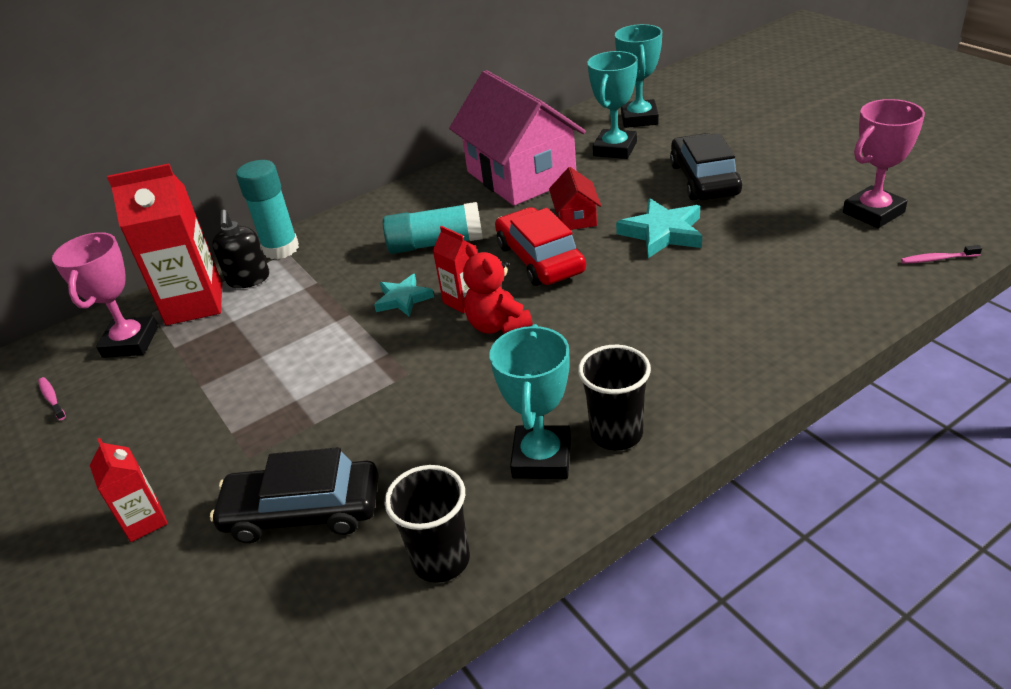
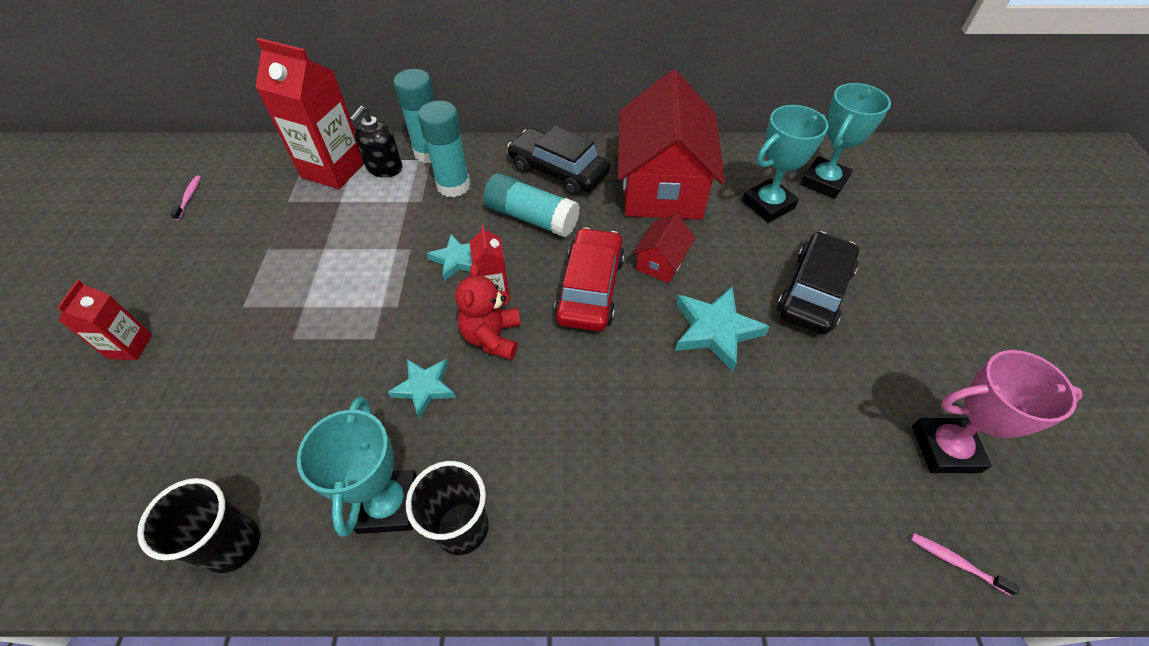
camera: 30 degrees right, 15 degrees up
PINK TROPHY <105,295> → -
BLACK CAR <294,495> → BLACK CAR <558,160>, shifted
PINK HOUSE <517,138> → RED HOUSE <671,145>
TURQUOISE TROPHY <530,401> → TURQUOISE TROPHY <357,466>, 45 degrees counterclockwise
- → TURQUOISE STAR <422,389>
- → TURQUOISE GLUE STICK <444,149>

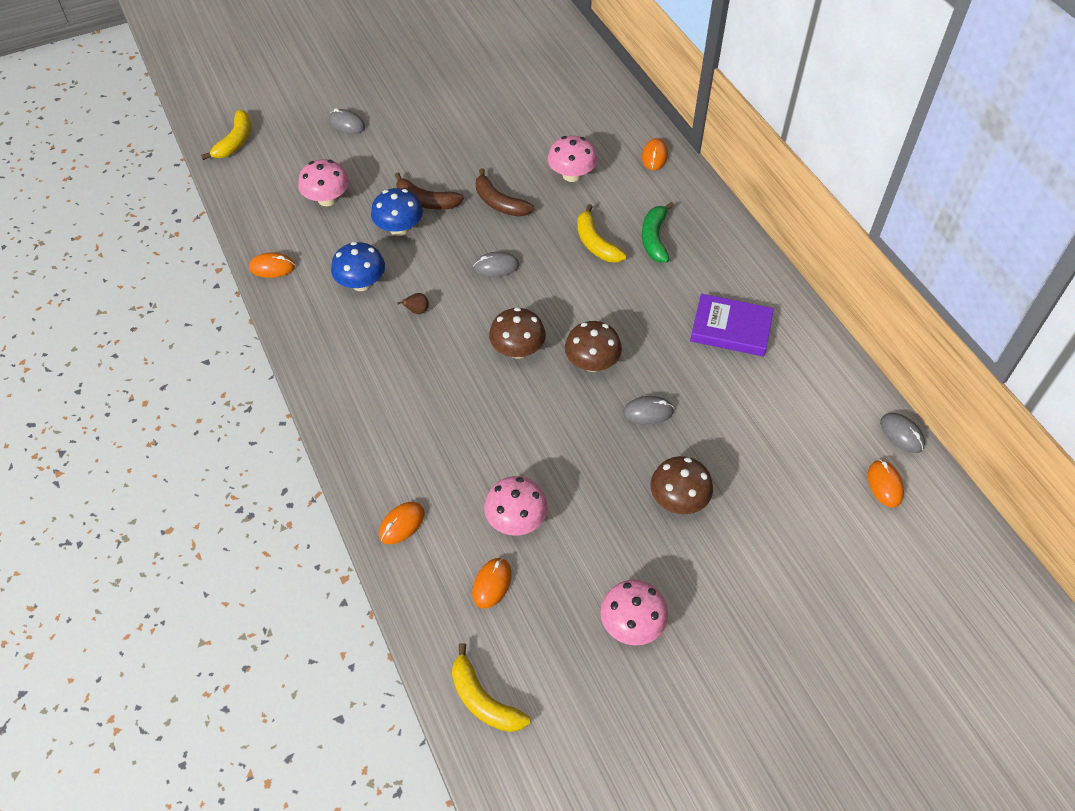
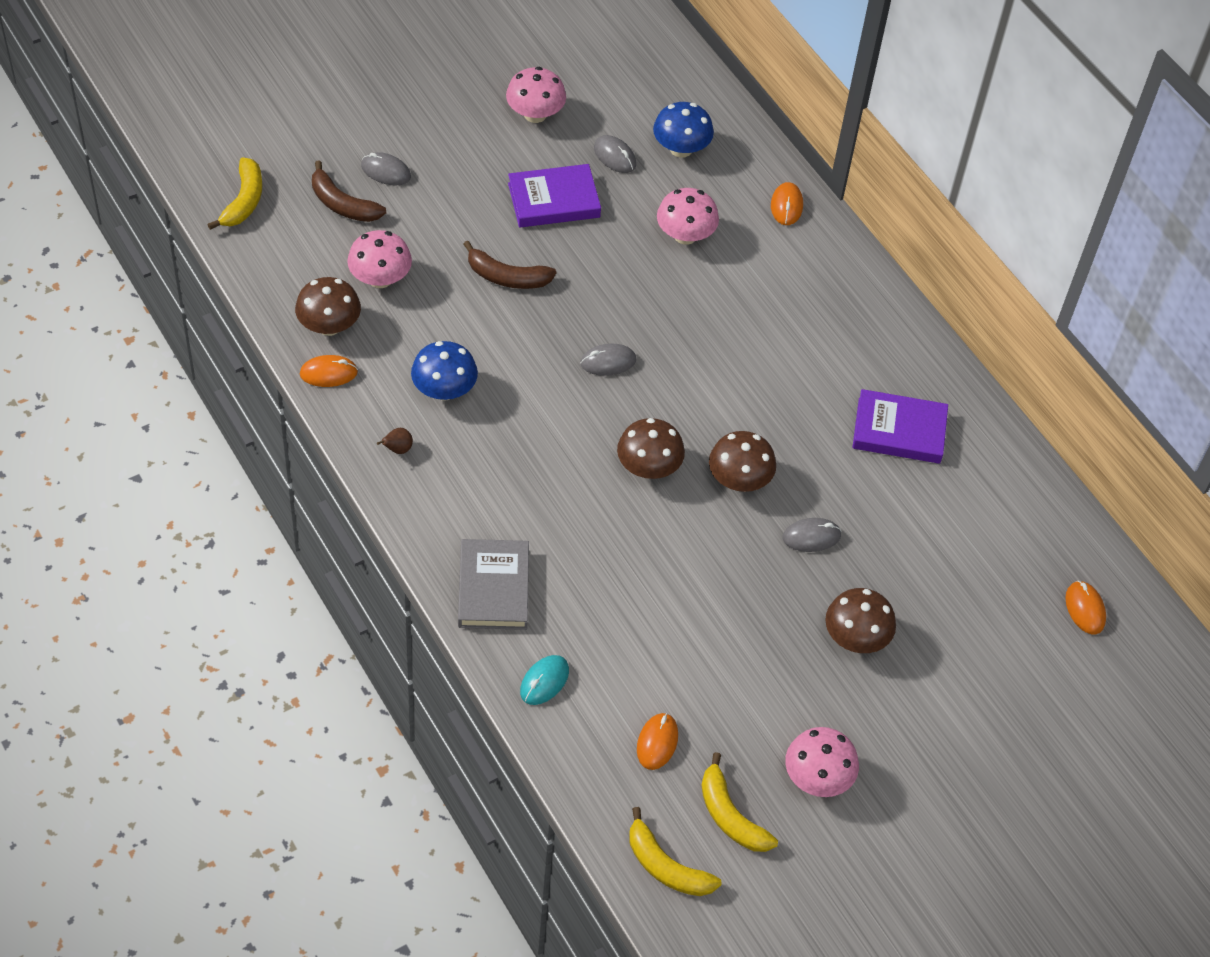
camera: 10 degrees left, 0 degrees up
BLUE MUSHROOM <397,212> → BLUE MUSHROOM <683,130>, shifted
ORANGE MOUSE <402,523> → TURQUOISE MOUSE <544,680>
BROWN PEAR <413,303> → BROWN PEAR <395,441>, shifted
BROWN BANANA <505,192> → BROWN BANANA <349,191>, shifted
PINK MUSHROOM <516,505> → PINK MUSHROOM <536,95>, shifted
YELLOW BANANA <602,233> → YELLOW BANANA <739,802>, shifted
GREEN BANANA <658,232> → -
GREY MOUSE <902,433> → GREY MOUSE <615,154>, shifted
- → BROWN MUSHROOM <328,306>
- → GREY BOOK <493,584>
- → PURPLE BOOK <554,196>

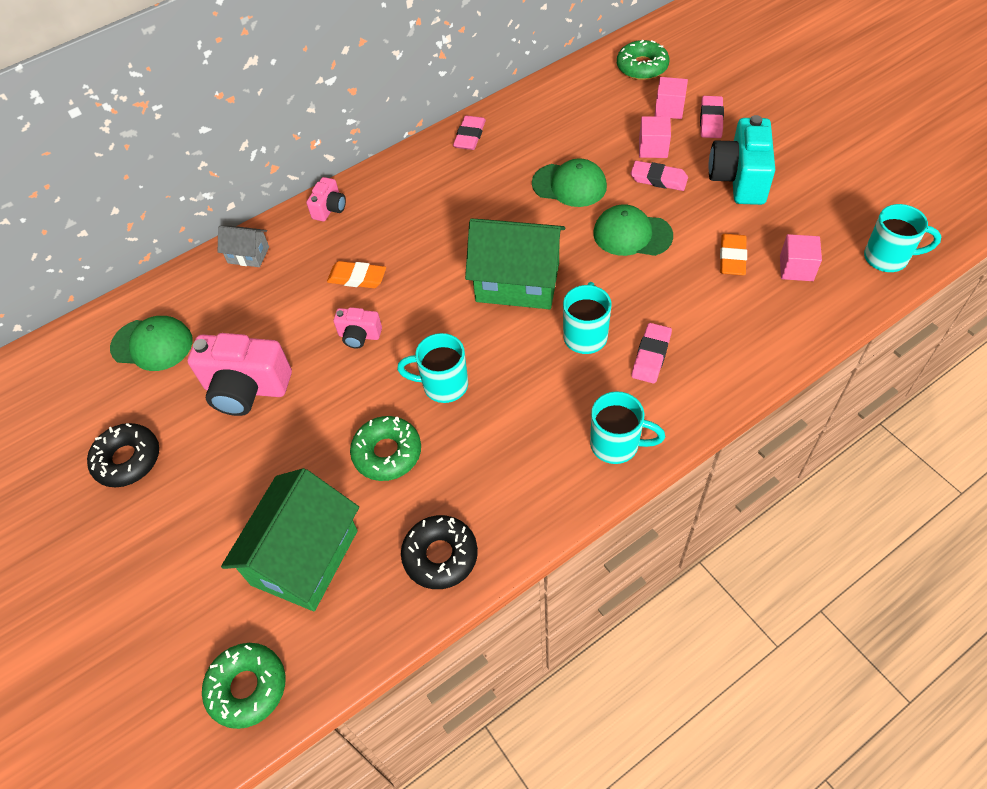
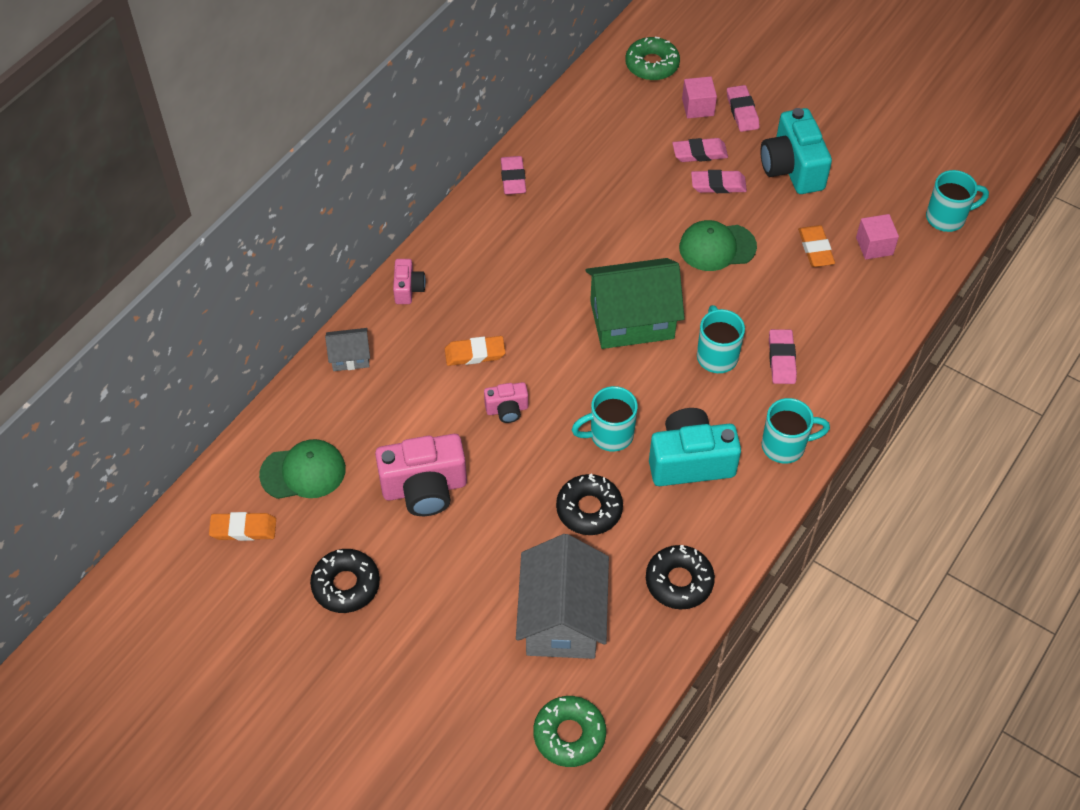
camera: 25 degrees left, 0 degrees up
GREEN HOUSE <290,539> → GREY HOUSE <562,596>
GREEN DONUT <385,448> → BLACK DONUT <589,504>
GREEN CAP <569,182> → -
PINK CUBE <655,137> → PINK ERASER <700,150>
- → ORANGE ERASER <242,526>
- → TURQUOISE CAMERA <695,447>

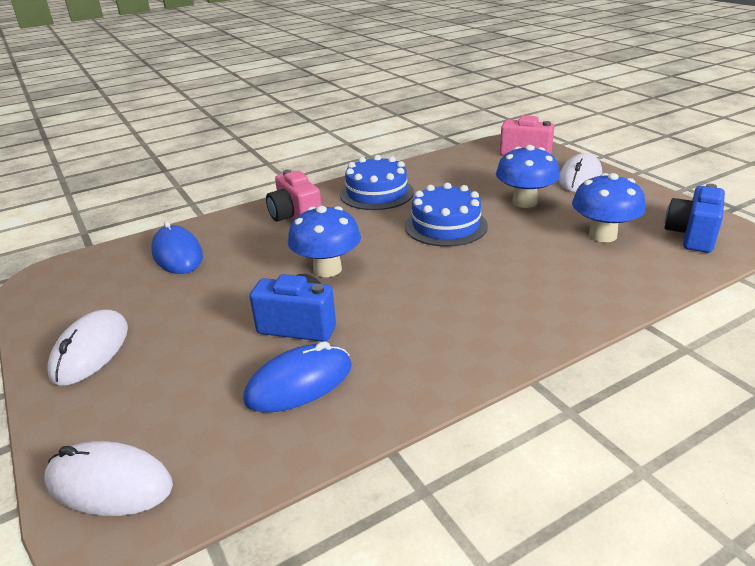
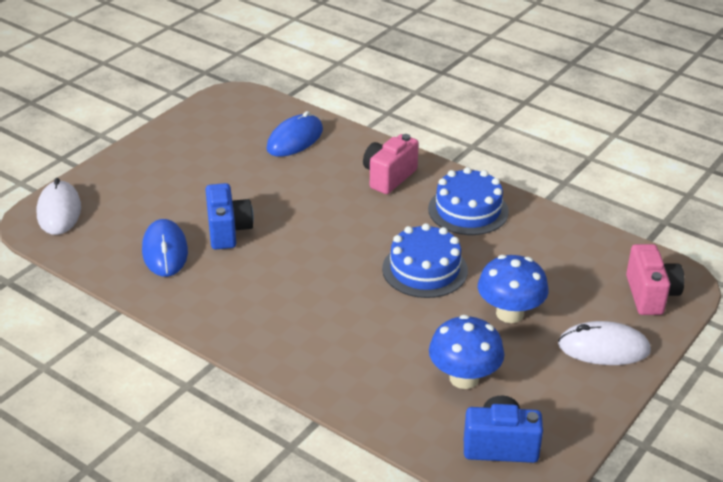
camera: 65 degrees right, 5 degrees up
WHITE MOUSE <87,348> → -
BLUE MOUSE <297,376> → BLUE MOUSE <165,248>, 45 degrees clockwise
BLUE MUSHROOM <324,241> → -

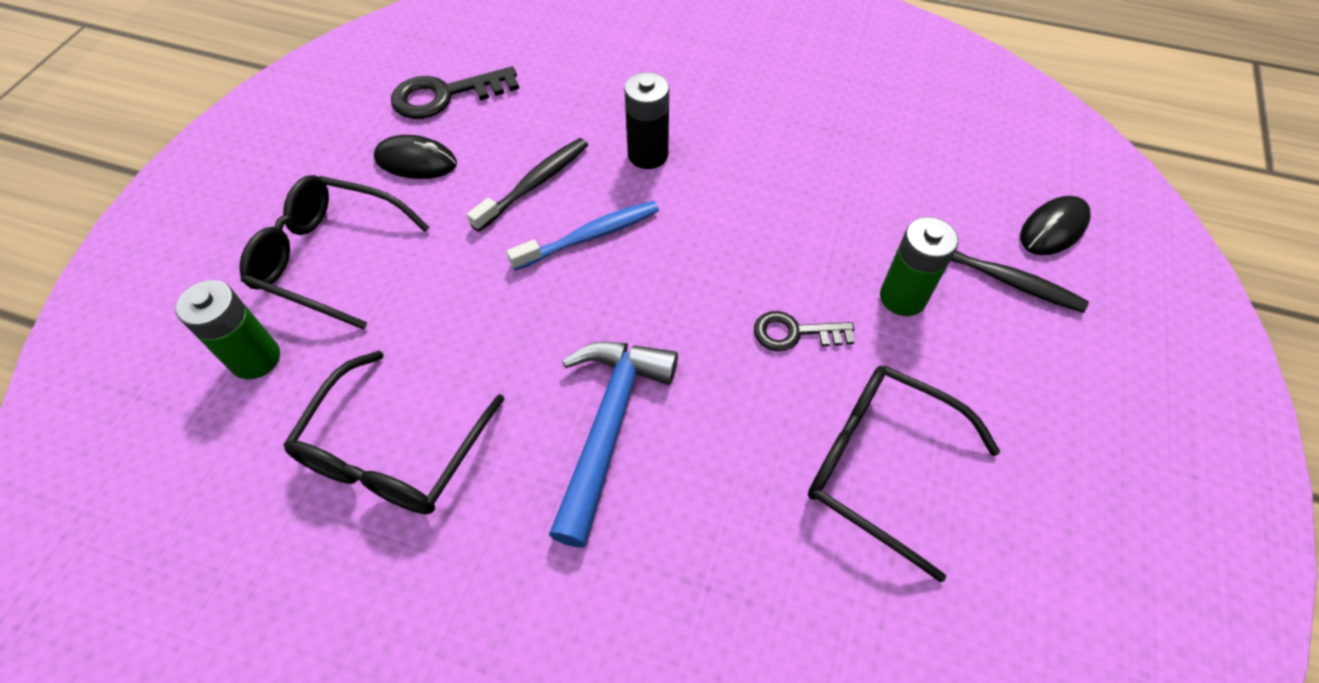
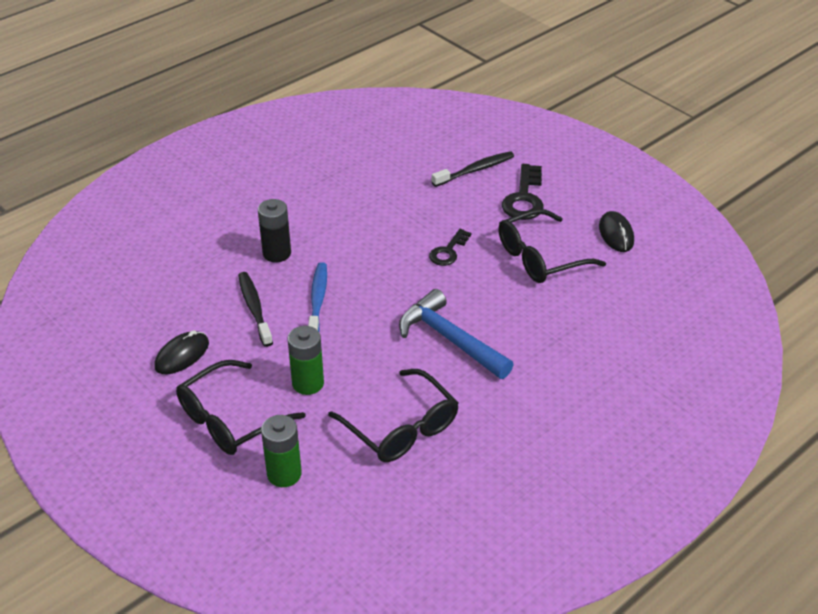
camera: 60 degrees left, 15 degrees down
BLACK KEY <455,92> → BLACK KEY <523,192>, shifted
GREEN BATTERY <919,266> → GREEN BATTERY <306,360>, shifted
BLACK MOUSE <1055,225> → BLACK MOUSE <616,231>, shifted

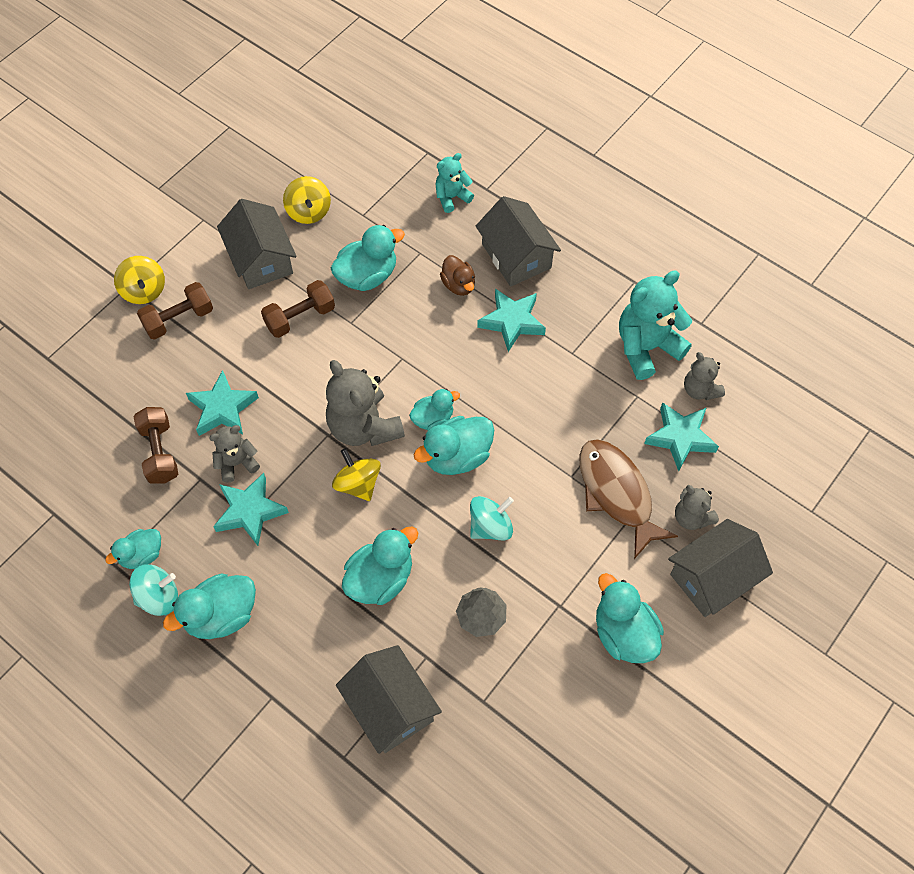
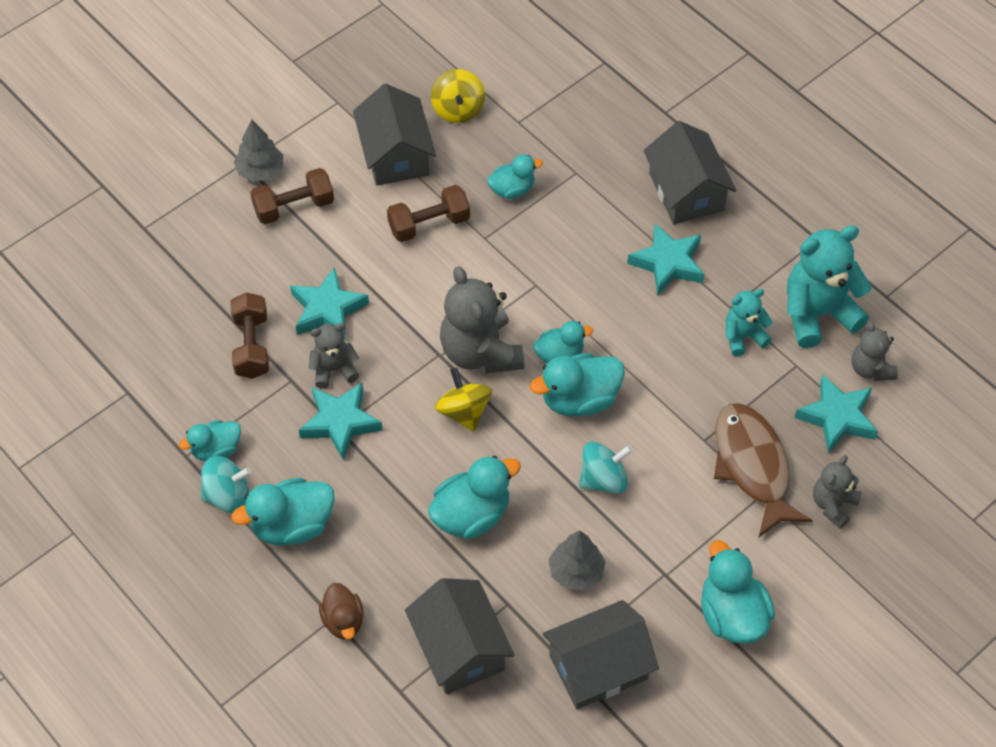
camera: 10 degrees right, 5 degrees down
YELLOW SPINNING TOP <139,280> → GREY TREE <258,150>
TURQUOISE DUCK <368,258> → TURQUOISE DUCK <515,176>, x0.63
TURQUOISE TEDDY BEAR <455,183> → TURQUOISE TEDDY BEAR <749,322>, shifted
BROWN DUCK <457,275> → BROWN DUCK <341,611>, shifted
GREY HOUSE <720,568> → GREY HOUSE <601,654>, shifted
GREY TEDDY BEAR <697,507> → GREY TEDDY BEAR <837,492>, 60 degrees clockwise

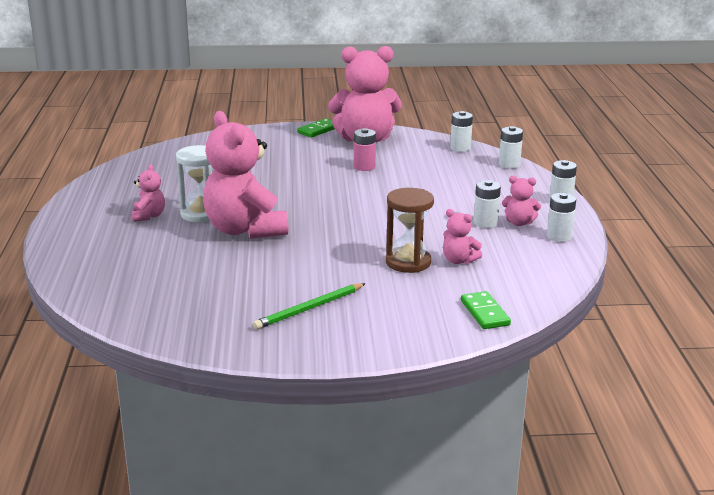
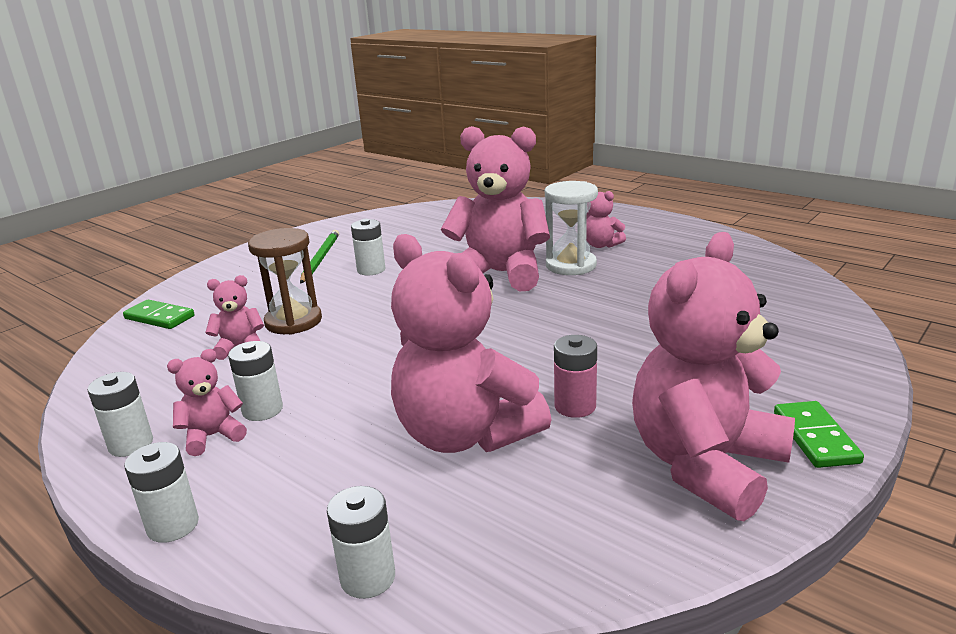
camera: 135 degrees right, 0 degrees up
WHITE BATTERY <461,131> → WHITE BATTERY <368,247>, shifted
- → PINK TEDDY BEAR <471,343>

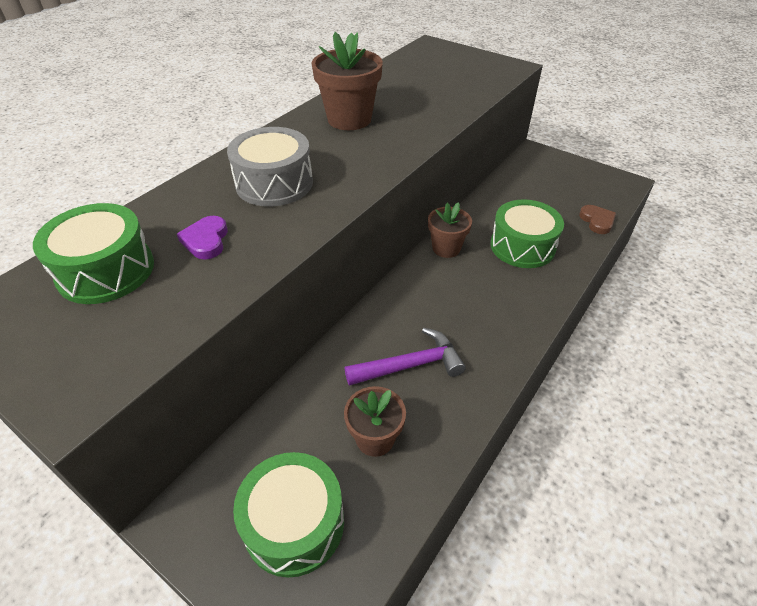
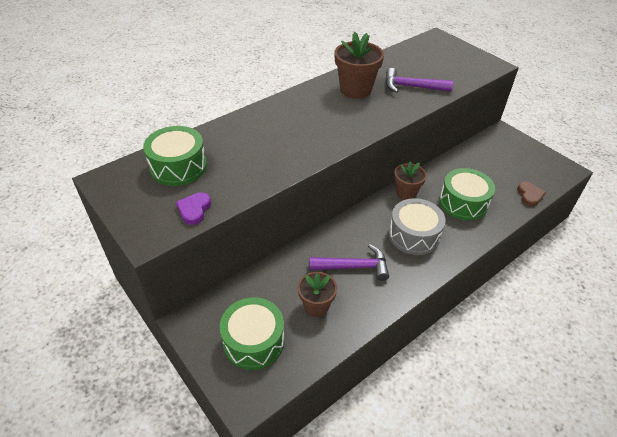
camera: 15 degrees right, 0 degrees up
PURPLE HEART <202,237> → PURPLE HEART <193,208>, shifted
GREY DRUM <270,166> → GREY DRUM <417,226>, shifted
- → PURPLE HAMMER <419,80>

